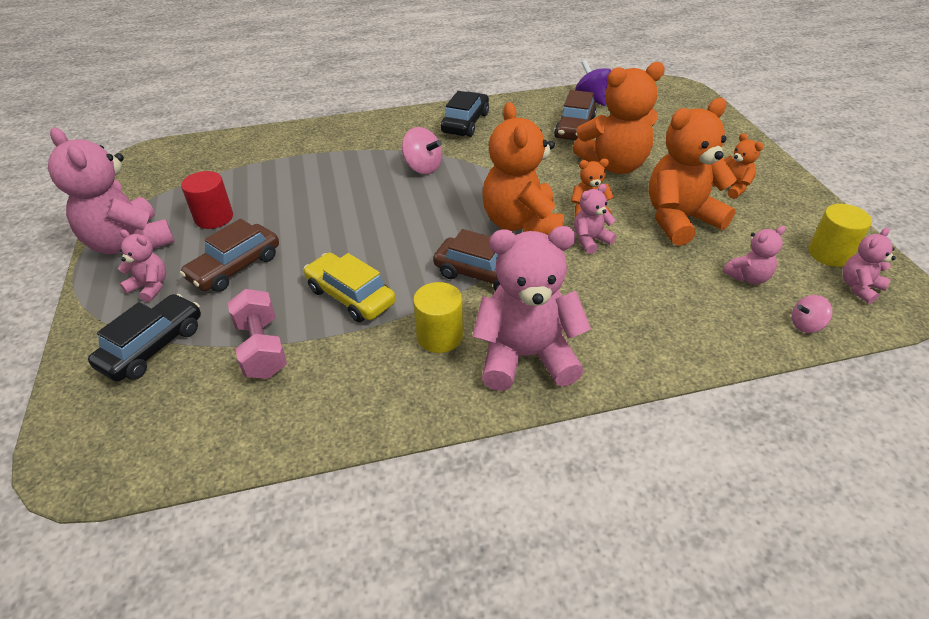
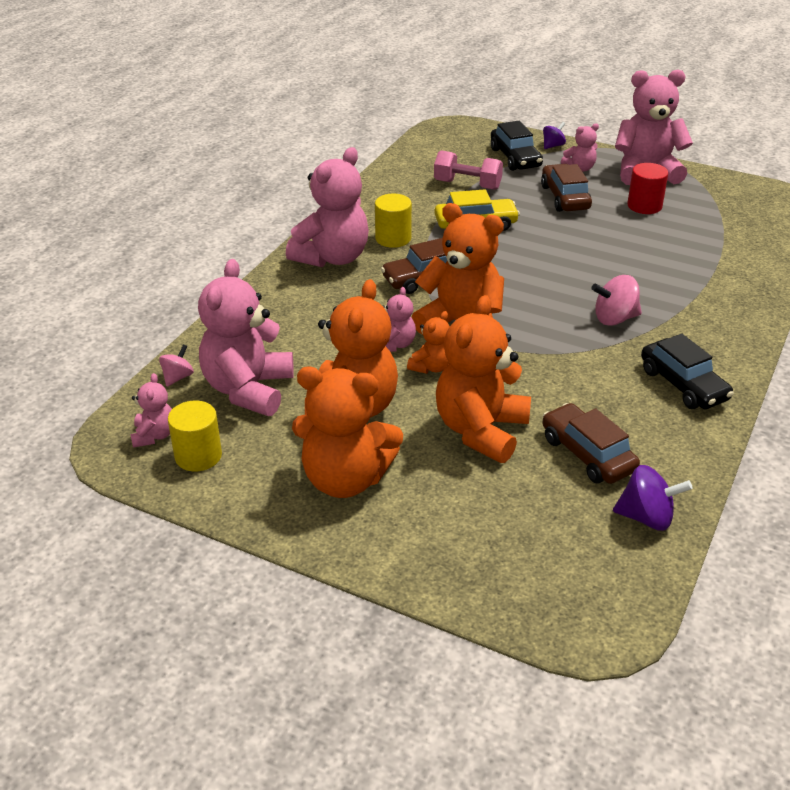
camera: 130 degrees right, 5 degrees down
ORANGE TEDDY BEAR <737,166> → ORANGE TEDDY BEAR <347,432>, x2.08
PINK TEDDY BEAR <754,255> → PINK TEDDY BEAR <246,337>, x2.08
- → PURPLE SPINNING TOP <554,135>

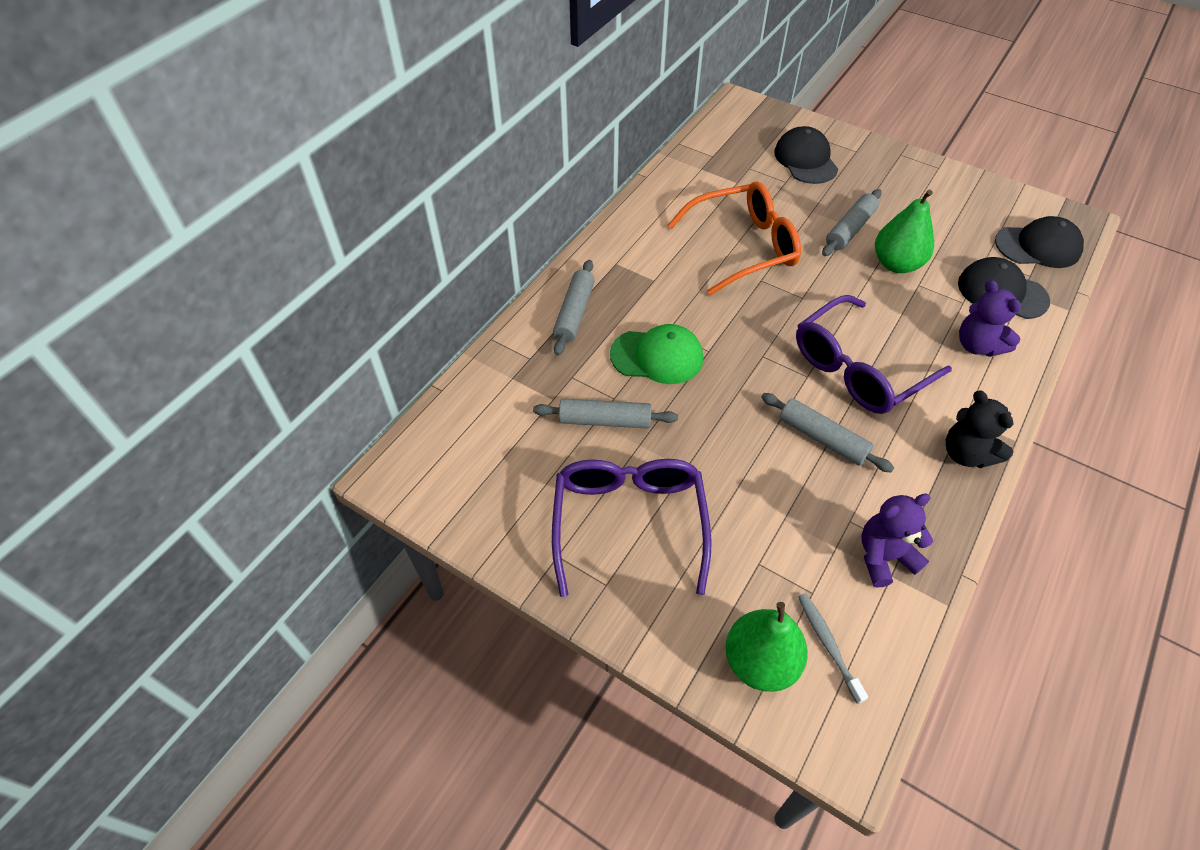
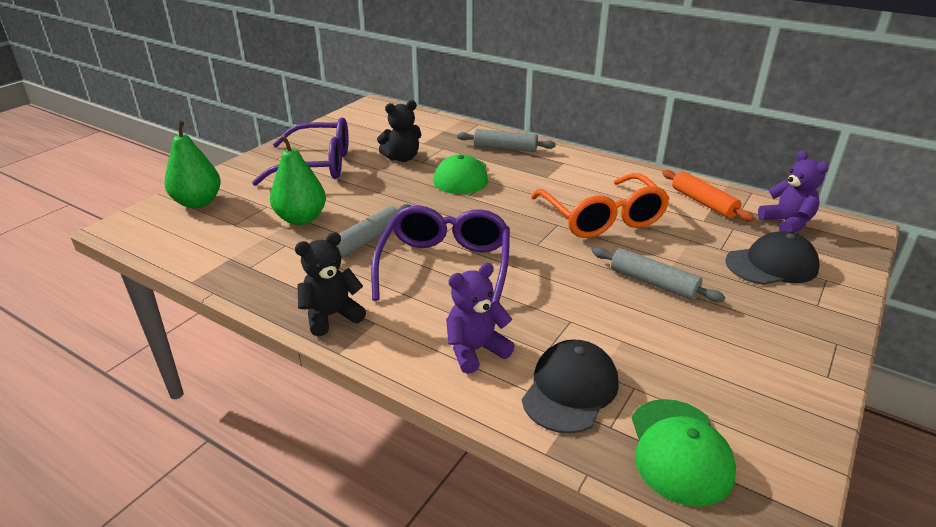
camera: 90 degrees right, 20 degrees down
GREY ROLLING PIN <605,413> → BLACK TEDDY BEAR <399,131>
PURPLE GLASSES <874,354> → PURPLE GLASSES <440,254>, 45 degrees clockwise
GREY TOOTHBRUSH <833,648> → -
PURPLE TEDDY BEAR <897,540> → PURPLE TEDDY BEAR <793,191>, shifted
GREEN PEAR <904,231> → GREEN PEAR <298,180>, shifted
BLACK CAP <1039,242> → GREEN CAP <684,453>
- → ORANGE ROLLING PIN <708,195>

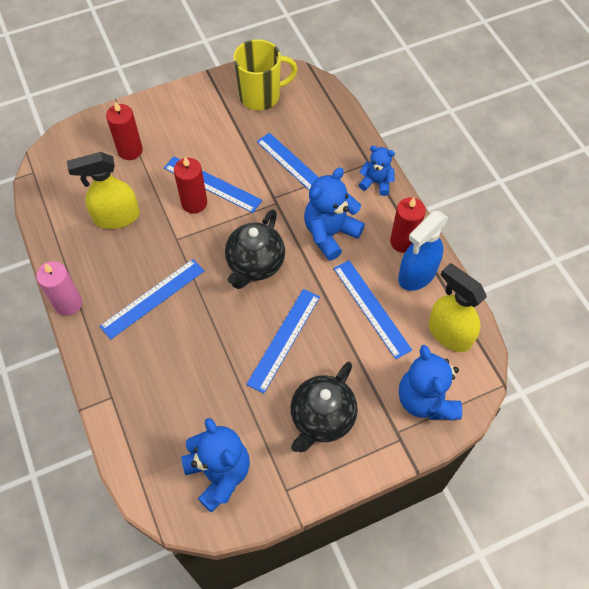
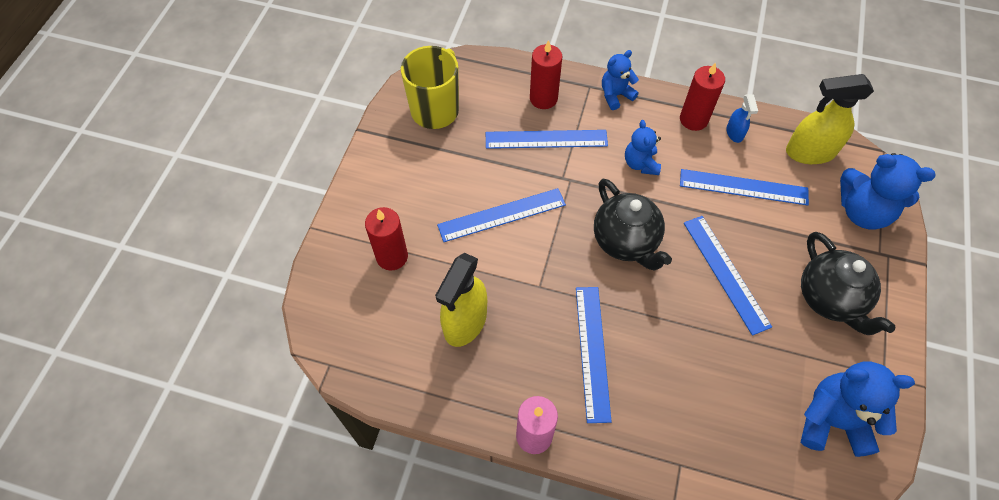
camera: 50 degrees left, 0 degrees up
RED CANDLE <190,185> → RED CANDLE <546,74>, shifted
BLUE TEDDY BEAR <334,214> → BLUE TEDDY BEAR <643,147>, x0.60
BLUE SPRAY BOTTLE <423,251> → BLUE SPRAY BOTTLE <742,118>, x0.51

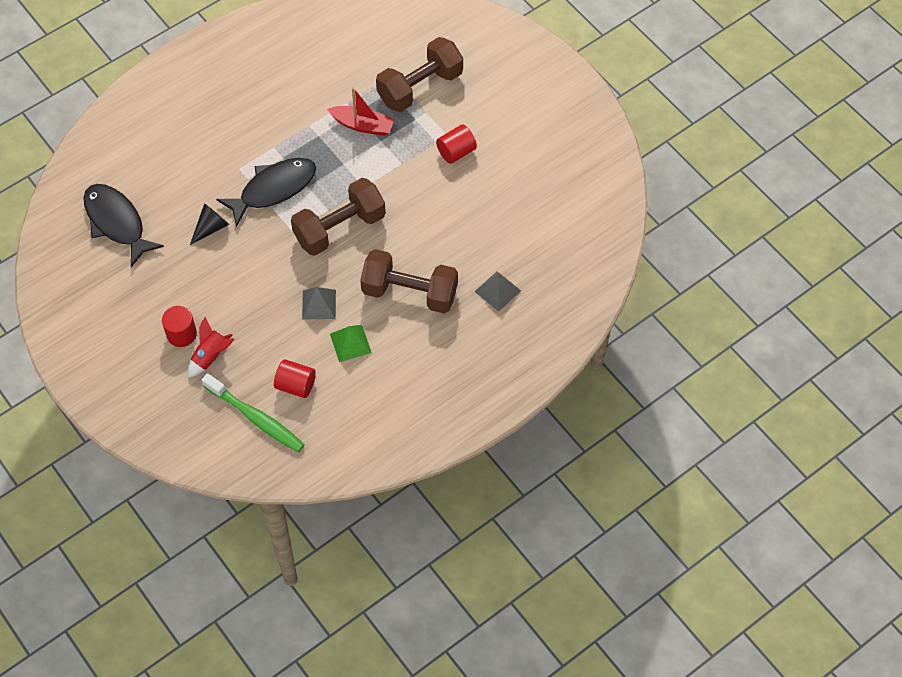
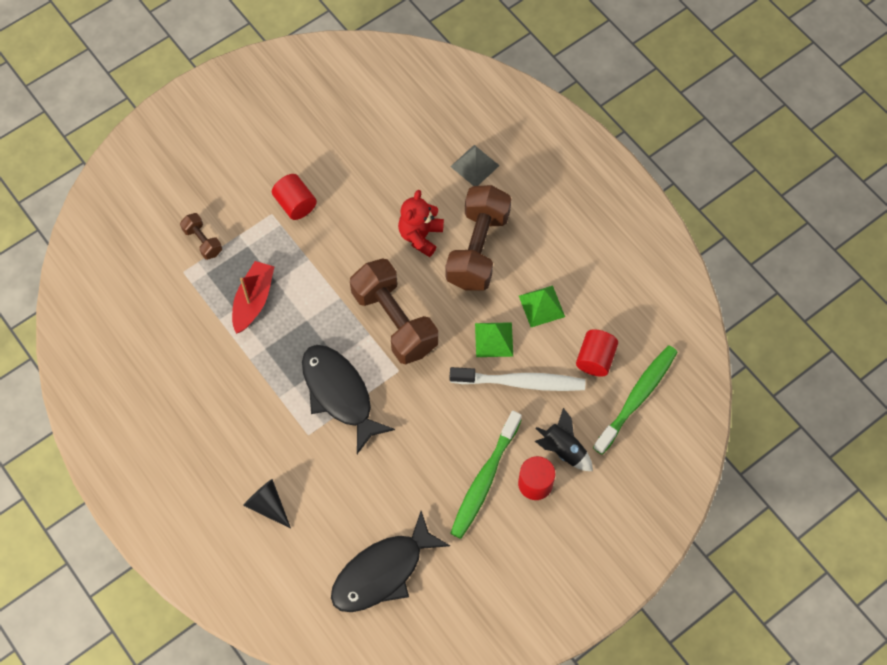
camera: 90 degrees left, 5 degrees up
RED ROCKET <211,347> → BLACK ROCKET <564,439>
BLACK CONE <209,224> → BLACK CONE <267,504>, shifted
GREY PYRAMID <319,303> → GREEN PYRAMID <494,339>
BROWN DUMBBELL <419,74> → BROWN DUMBBELL <201,236>, x0.47
- → RED TEDDY BEAR <421,223>
- → WHITE TOOTHBRUSH <518,379>
- → GREEN TOOTHBRUSH <486,475>

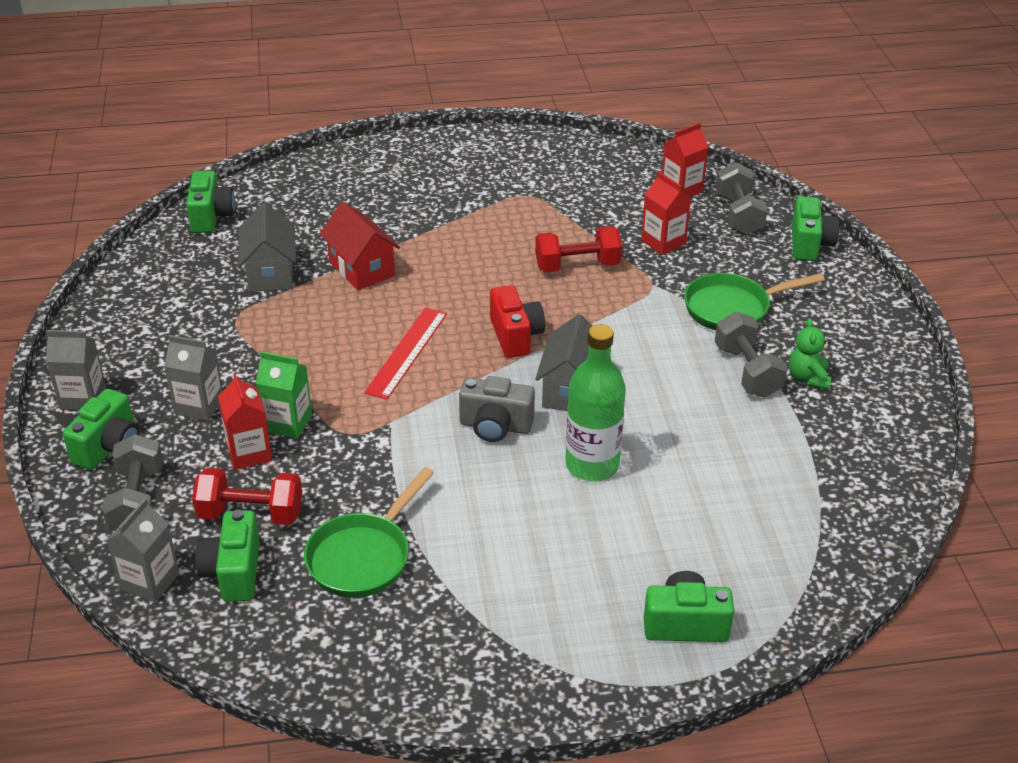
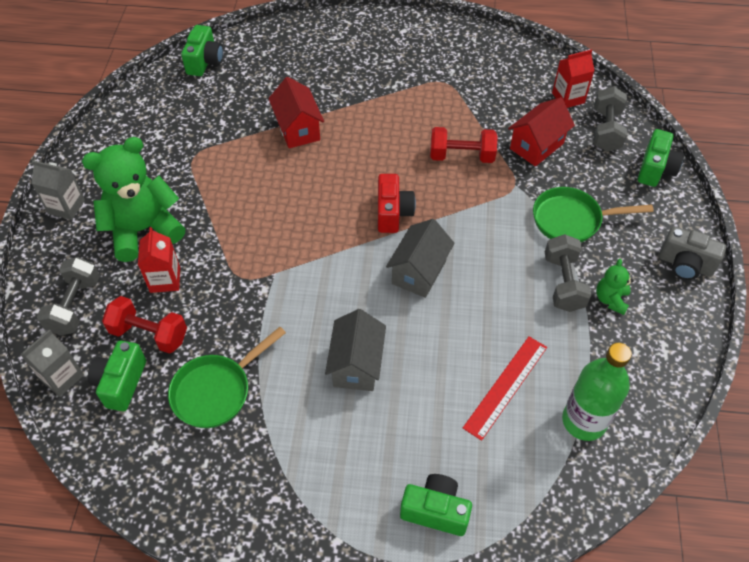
camera: 15 degrees right, 15 degrees up
GREEN CAMERA <101,429> → -
GREY CARTON <193,378> → GREEN TEDDY BEAR <133,199>
GREY HOUSE <267,247> → GREY HOUSE <355,350>, shifted
GREEN CARTON <284,394> → -
RED RULER <405,354> → RED RULER <505,388>, shifted
GREY CAMERA <497,409> → GREY CAMERA <692,253>, shifted
GREEN BOTTLE <595,402> → GREEN BOTTLE <597,392>, shifted
RED CARTON <666,213> → RED HOUSE <541,131>

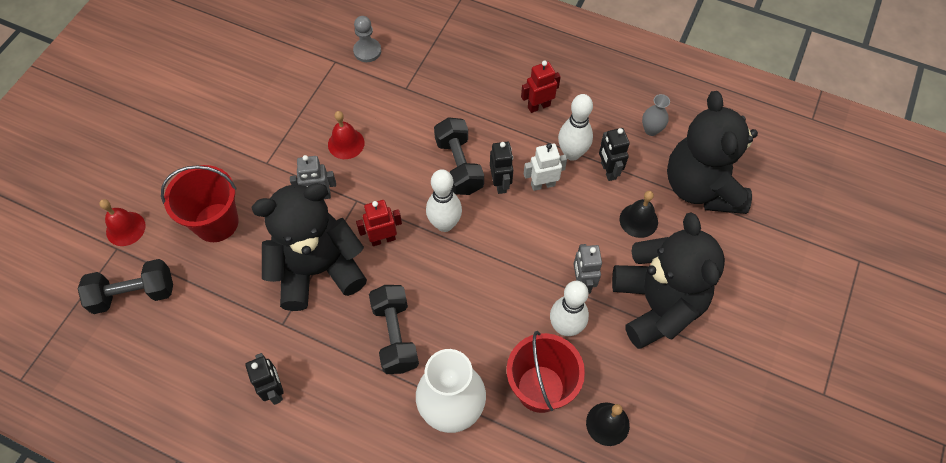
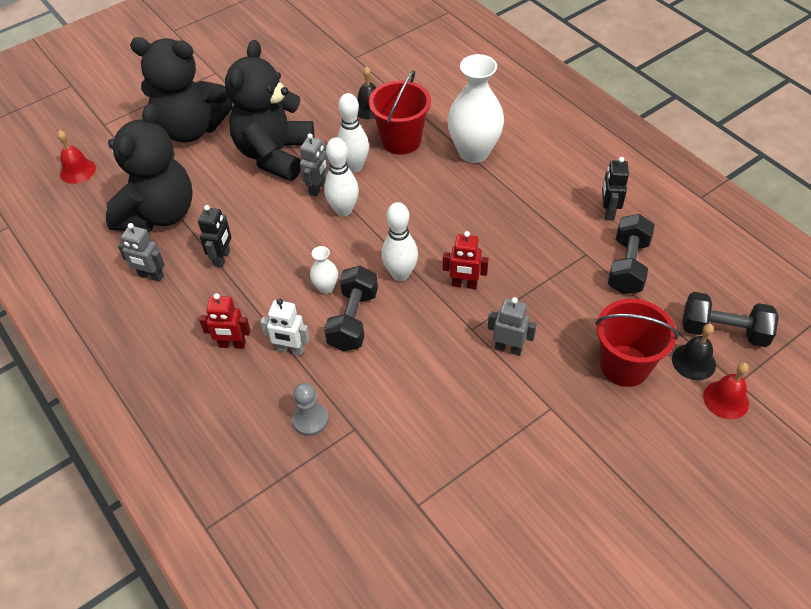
camera: 150 degrees left, 10 degrees down
BLACK TEDDY BEAR <309,247> → BLACK TEDDY BEAR <181,90>, shifted
RED BELL <346,135> → RED BELL <76,157>, shifted
GREY PAWN <367,39> → GREY PAWN <310,409>, shifted
BLACK DUMBBELL <394,329> → BLACK DUMBBELL <631,254>, shifted
BLACK ROBOT <501,168> → WHITE VASE <324,270>
WHITE ROBOT <545,167> → WHITE ROBOT <285,326>, shifted
WHITE BOWLING PIN <575,127> → WHITE BOWLING PIN <341,177>, shifted
BLACK BELL <639,214> → BLACK BELL <694,352>, shifted
GREY VASE <656,115> → GREY ROBOT <141,252>

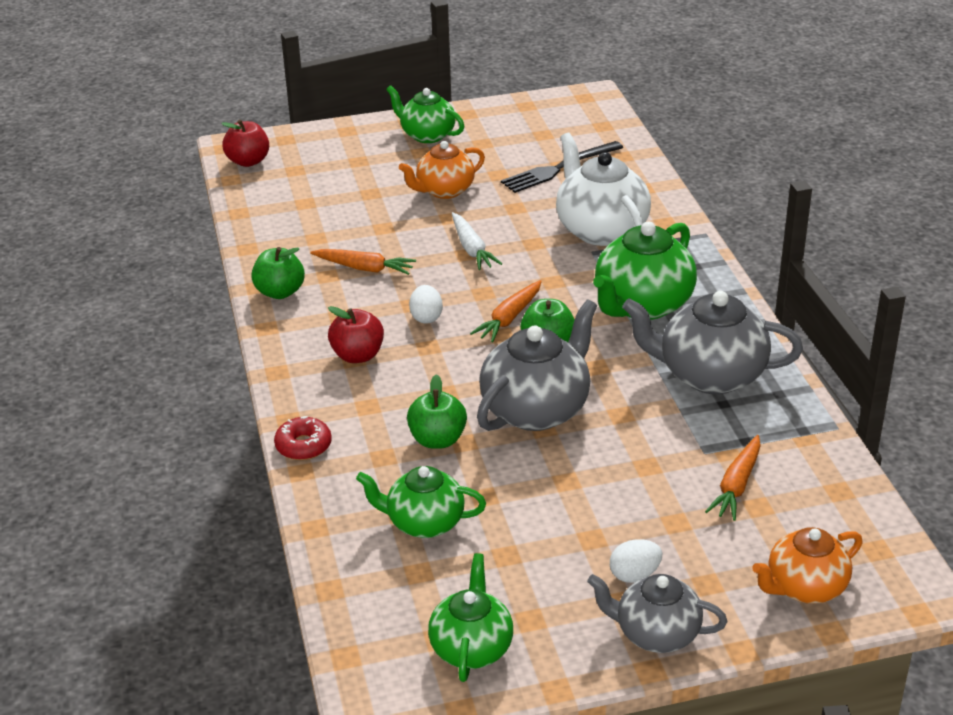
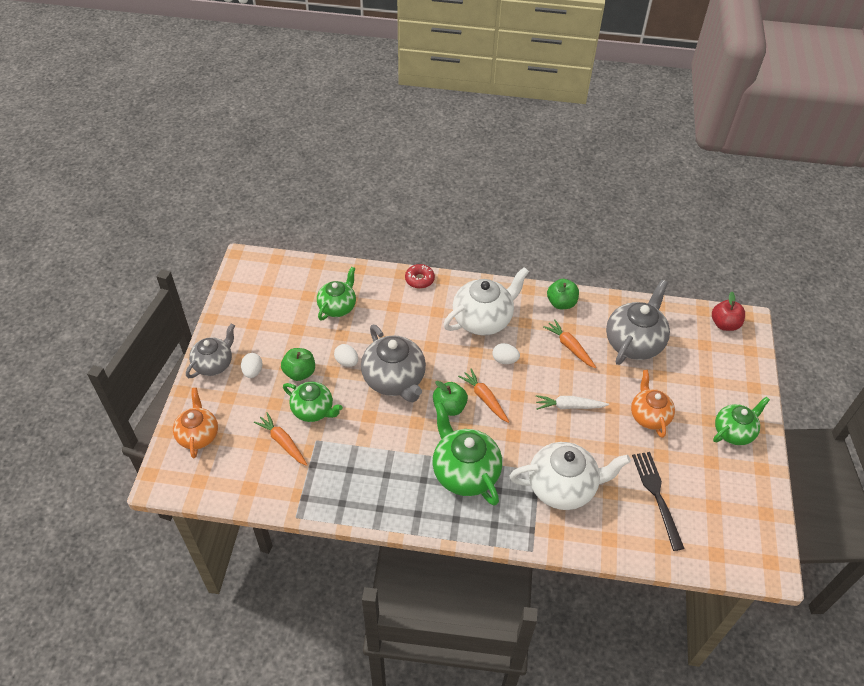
camera: 110 degrees right, 15 degrees up
ORANGE CARROT <363,262> → ORANGE CARROT <569,343>, 105 degrees clockwise
RED APPLE <356,334> → WHITE TEAPOT <486,301>
GREEN APPLE <437,411> → GREEN APPLE <298,364>, shifted
GREEN TEAPOT <470,617> → GREEN TEAPOT <313,402>, shifted
GREY TEAPOT <712,342> → GREY TEAPOT <638,322>, shifted
- → WHITE EGG <346,355>

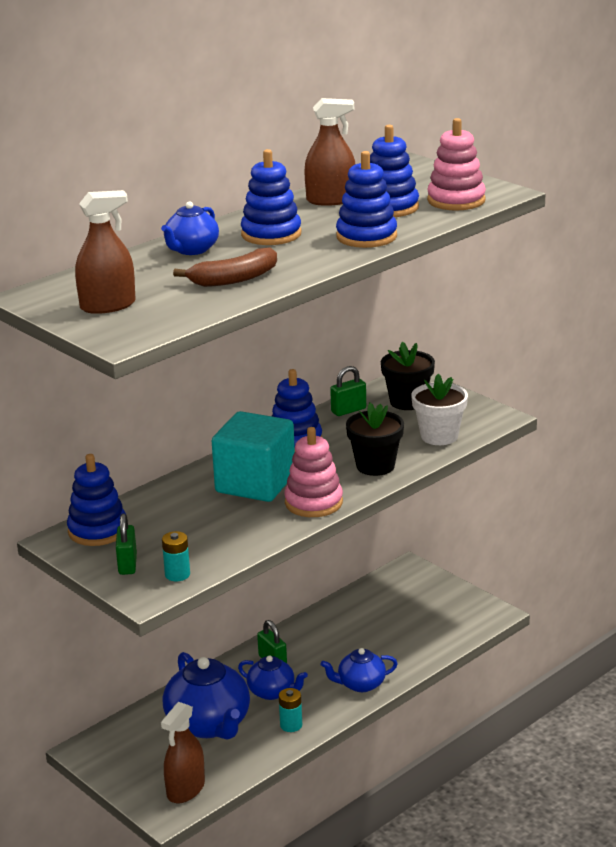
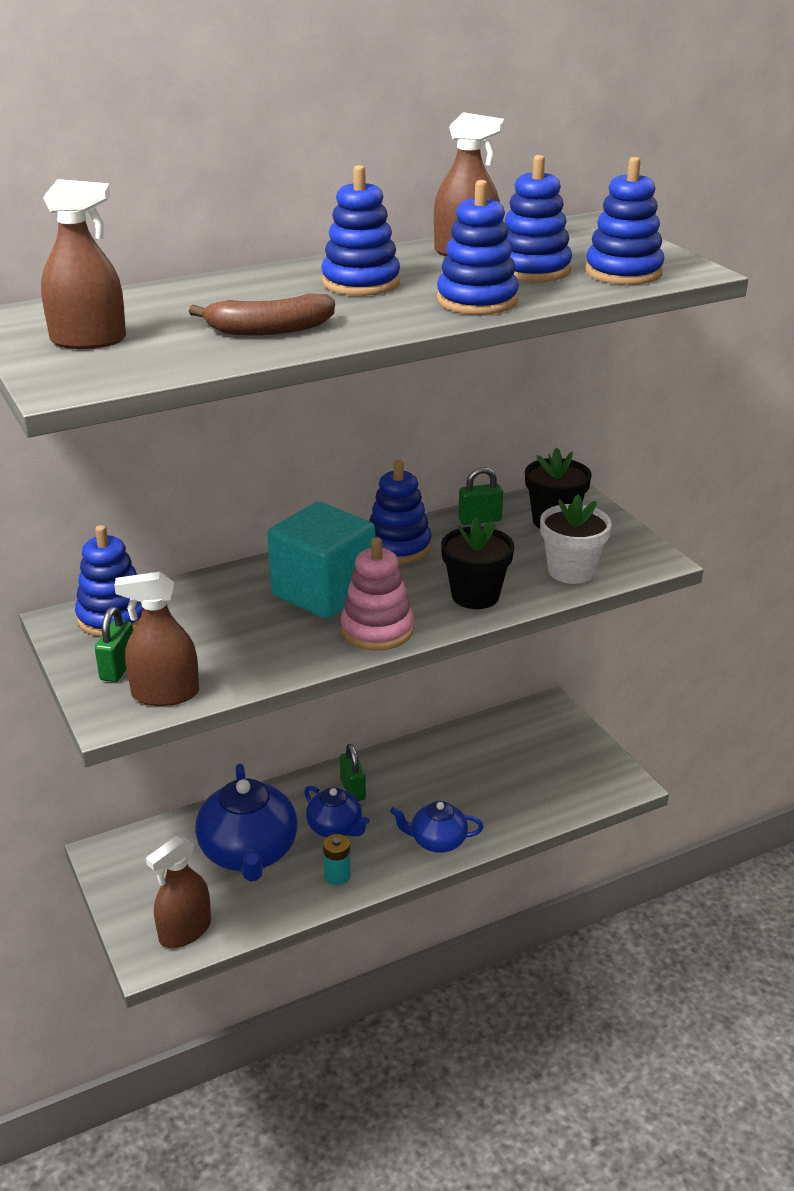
camera: 15 degrees right, 5 degrees up
BLUE TEAPOT <190,228> → -
TURQUOISE BATTERY <176,556> → BROWN SPRAY BOTTLE <156,639>
PINK STACKING TOY <456,164> → BLUE STACKING TOY <624,221>

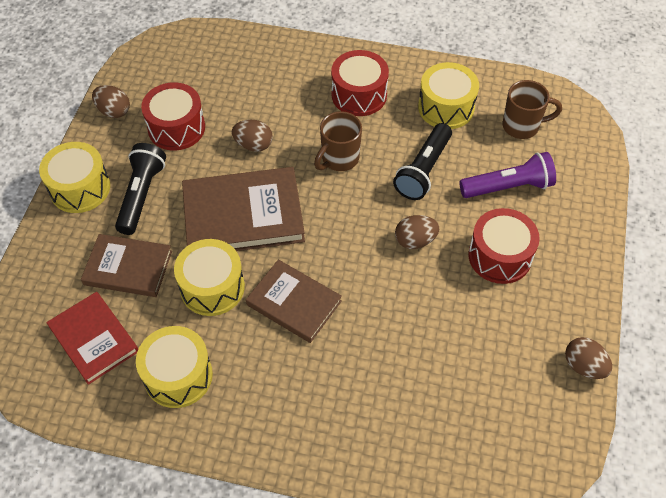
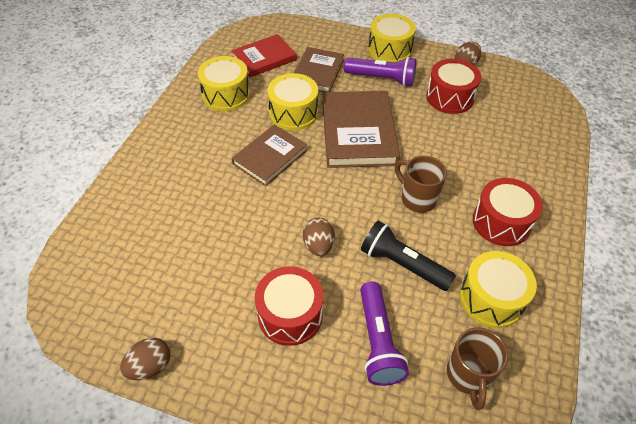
camera: 95 degrees right, 5 degrees down
BLACK FLASHLIGHT <140,189> → PURPLE FLASHLIGHT <380,72>
BROWN EGG <252,136> → -

